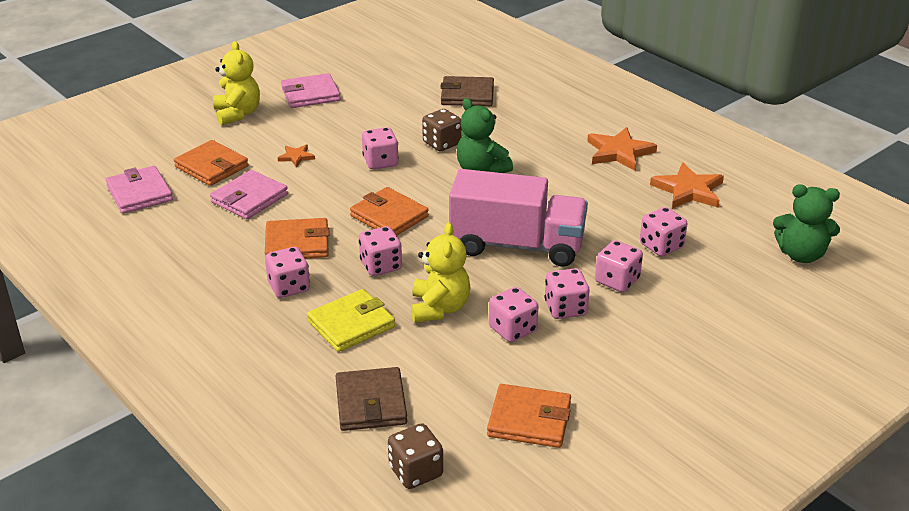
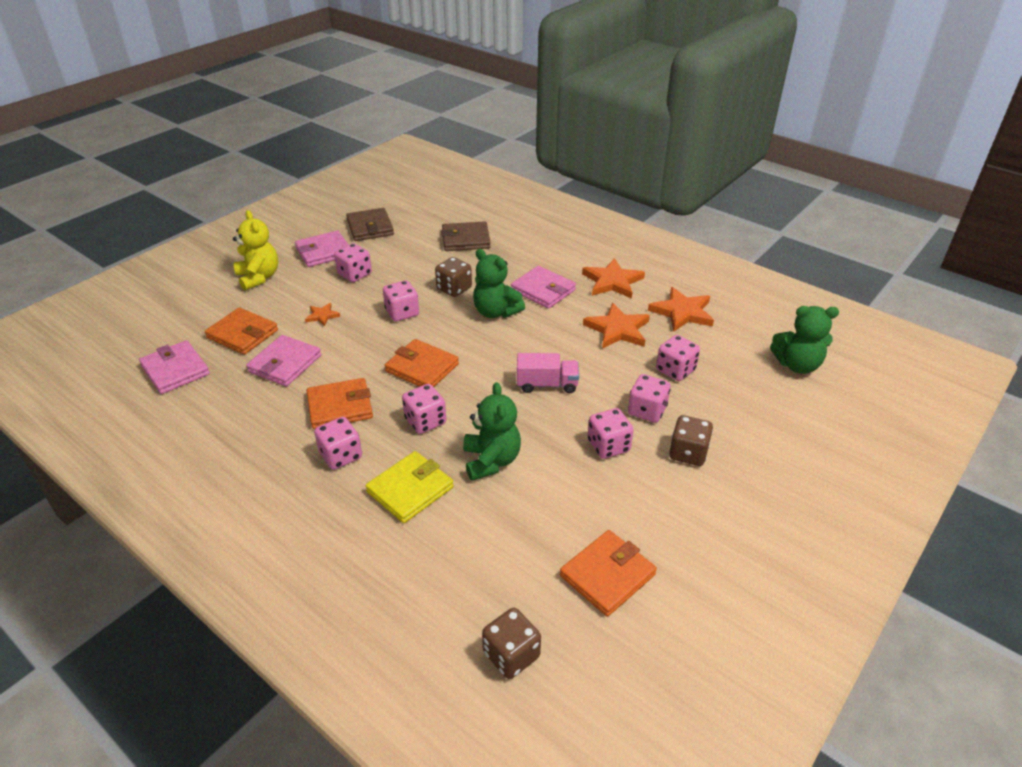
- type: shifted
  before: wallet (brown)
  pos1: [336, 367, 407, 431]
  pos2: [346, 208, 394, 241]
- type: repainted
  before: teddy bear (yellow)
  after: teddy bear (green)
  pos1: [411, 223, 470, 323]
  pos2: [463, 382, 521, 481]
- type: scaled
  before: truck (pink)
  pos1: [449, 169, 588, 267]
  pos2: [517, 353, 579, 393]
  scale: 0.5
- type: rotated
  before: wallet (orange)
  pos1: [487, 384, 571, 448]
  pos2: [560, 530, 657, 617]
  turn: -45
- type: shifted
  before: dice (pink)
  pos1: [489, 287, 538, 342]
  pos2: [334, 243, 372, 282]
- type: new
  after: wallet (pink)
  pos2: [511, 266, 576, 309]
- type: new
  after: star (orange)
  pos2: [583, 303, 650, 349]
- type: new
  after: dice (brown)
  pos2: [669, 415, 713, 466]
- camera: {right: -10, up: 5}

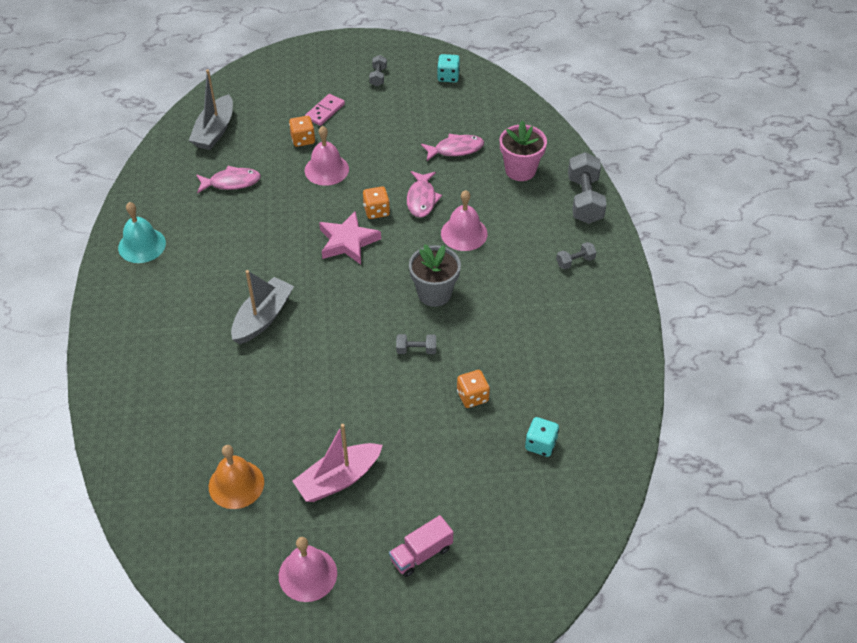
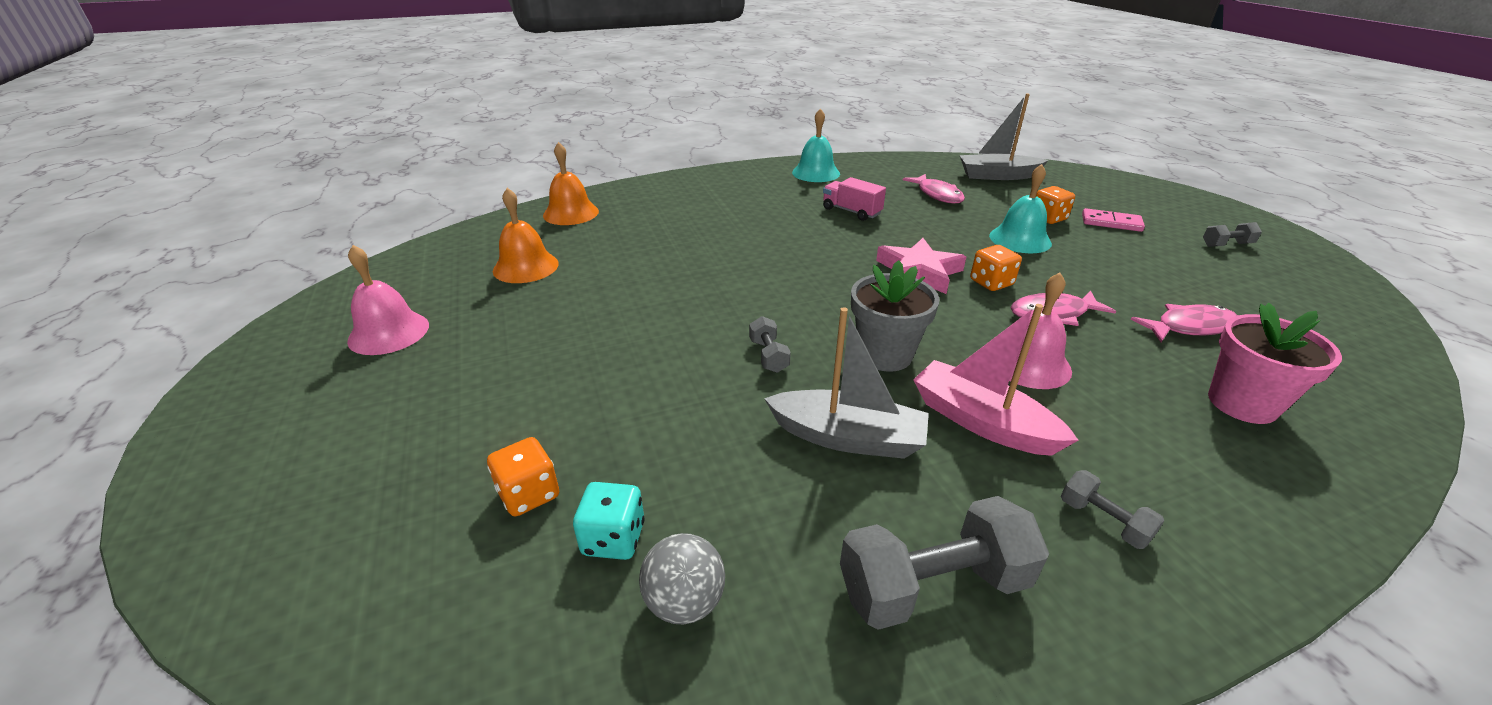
- type: shifted
  before: boat (grey)
  pos1: [231, 270, 294, 344]
  pos2: [764, 307, 929, 459]
- type: shifted
  before: boat (pink)
  pos1: [292, 424, 383, 502]
  pos2: [913, 304, 1078, 456]
- type: repainted
  before: bell (pink)
  after: bell (turquoise)
  pos1: [305, 126, 349, 186]
  pos2: [989, 164, 1052, 253]
- type: shifted
  before: truck (pink)
  pos1: [389, 515, 453, 577]
  pos2: [823, 177, 886, 221]
- type: rotated
  before: fish (pink)
  pos1: [421, 134, 484, 161]
  pos2: [1130, 304, 1237, 342]
  turn: -75
- type: gone
  before: dice (turquoise)
  pos1: [437, 54, 460, 82]
- type: shifted
  before: dice (orange)
  pos1: [457, 370, 490, 408]
  pos2: [487, 437, 559, 516]
- type: shifted
  before: dumbbell (grey)
  pos1: [568, 152, 607, 224]
  pos2: [840, 496, 1049, 630]
- type: new
  after: bell (orange)
  pos2: [543, 142, 599, 225]
- type: new
  after: ball (grey)
  pos2: [639, 533, 725, 625]
- camera: {right: 75, up: -15}

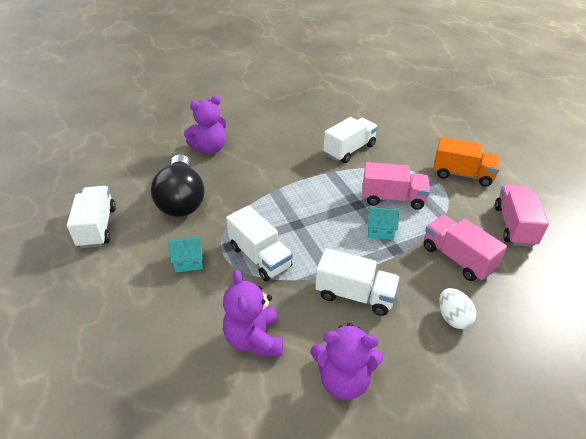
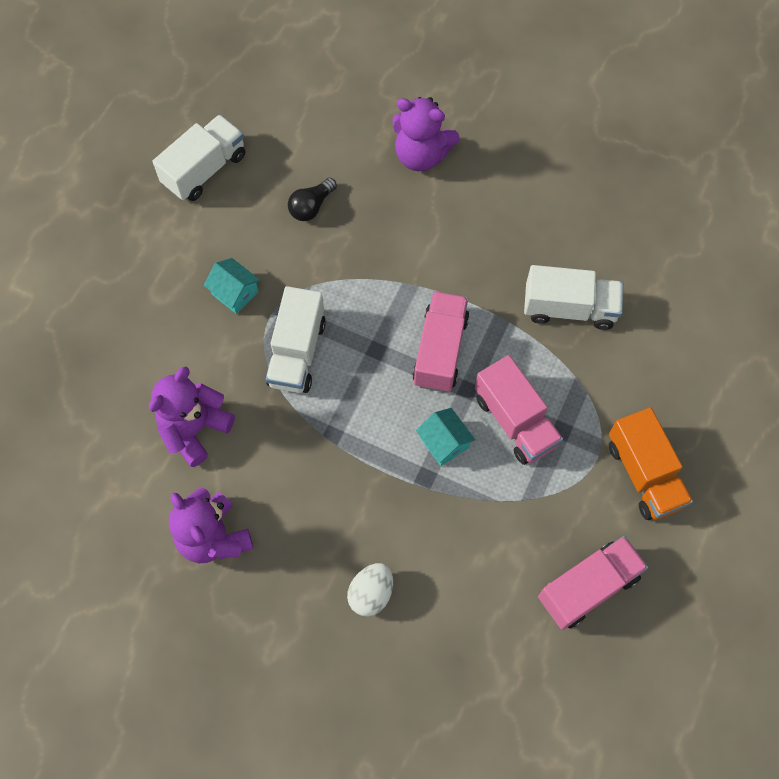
- type: scaled
  before: light bulb (black)
  pos1: [151, 154, 204, 217]
  pos2: [288, 178, 337, 221]
  scale: 0.45
- type: gone
  before: truck (white)
  pos1: [315, 248, 400, 316]
- type: shifted
  before: truck (pink)
  pos1: [424, 215, 507, 281]
  pos2: [412, 291, 469, 392]
- camera: {right: 50, up: 25}

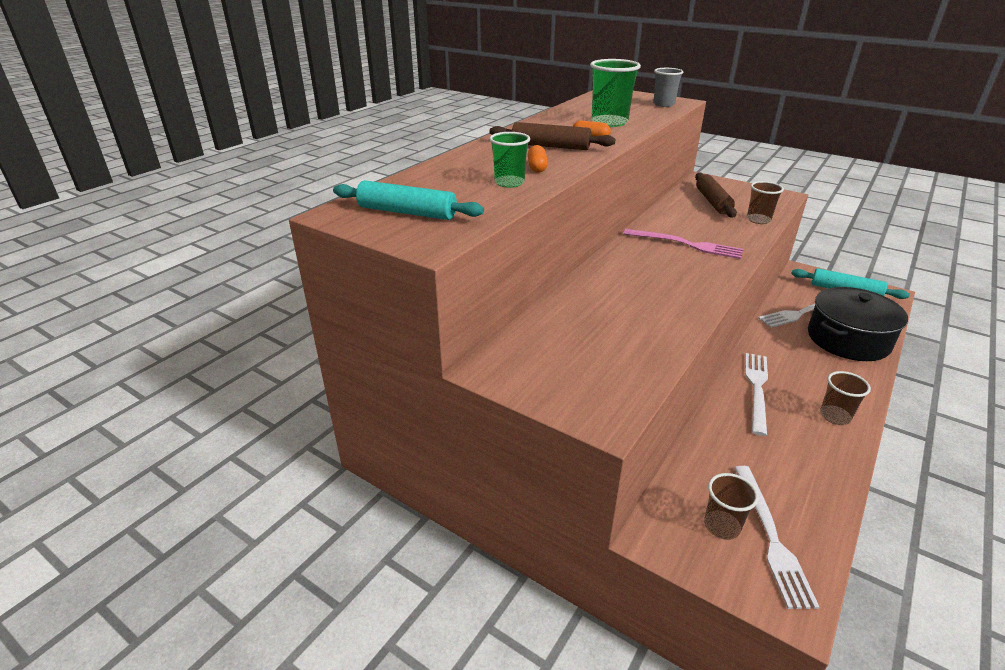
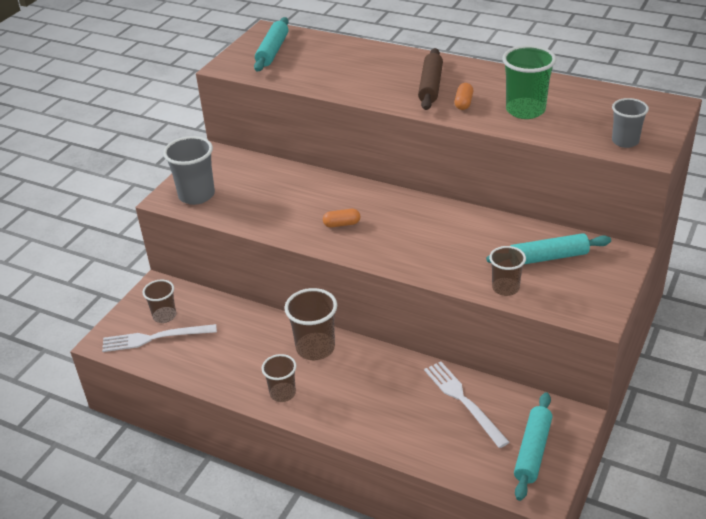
- type: gone
  before: cup (green)
  pos1: [489, 132, 530, 188]
- type: shifted
  before: capsule (orange)
  pos1: [528, 145, 548, 173]
  pos2: [323, 209, 360, 228]
- type: gone
  before: fork (pink)
  pos1: [623, 229, 744, 259]
- type: repainted
  before: rolling pin (brown)
  after: rolling pin (turquoise)
  pos1: [695, 173, 737, 218]
  pos2: [486, 233, 611, 264]
- type: swapped
  before: fork (white)
  after: cup (brown)
  pos1: [745, 353, 768, 436]
  pos2: [284, 288, 337, 360]
- type: gone
  before: pot (black)
  pos1: [808, 287, 908, 361]
- type: new
  after: cup (grey)
  pos2: [163, 136, 215, 205]
- camera: {right: 85, up: 5}

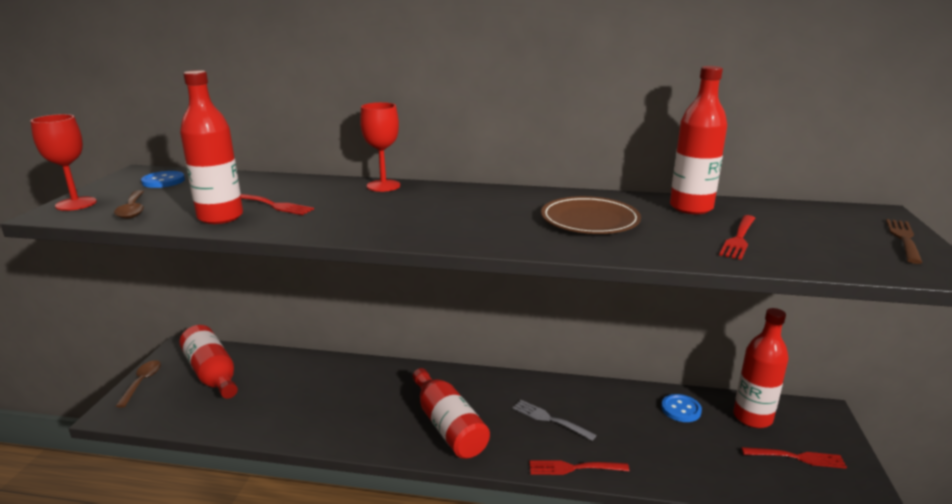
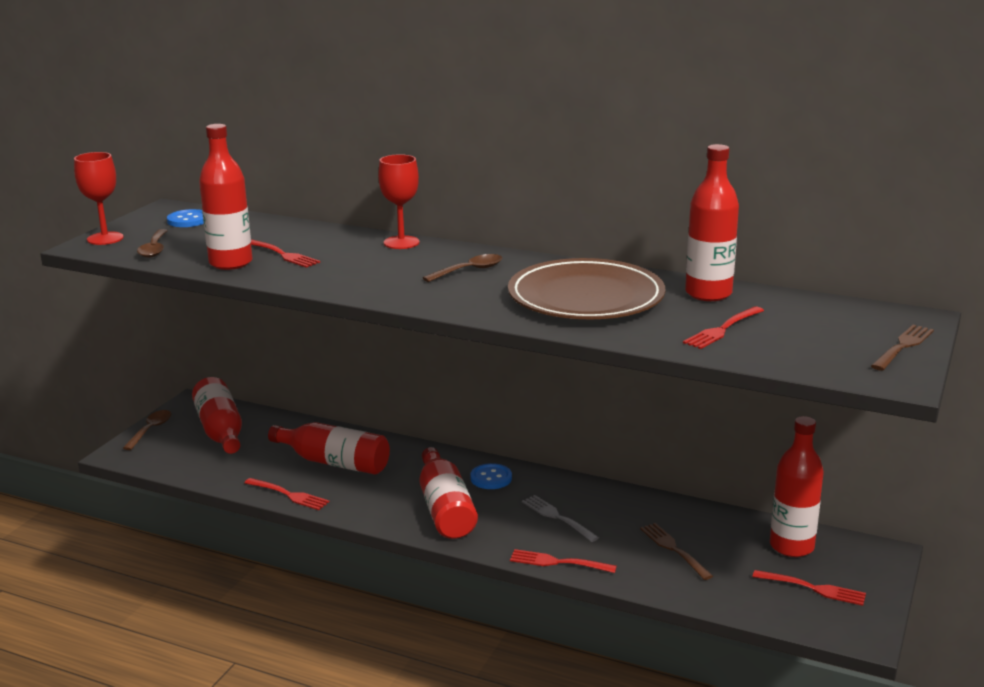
- type: scaled
  before: plate (brown)
  pos1: [541, 196, 641, 234]
  pos2: [508, 258, 665, 320]
  scale: 1.51
- type: shifted
  before: button (blue)
  pos1: [661, 394, 702, 422]
  pos2: [470, 463, 512, 489]
- type: new
  after: fork (red)
  pos2: [244, 478, 329, 510]
- type: new
  after: bottle (red)
  pos2: [268, 422, 390, 475]
- type: new
  after: spoon (brown)
  pos2: [423, 254, 502, 282]
- type: new
  after: fork (brown)
  pos2: [640, 523, 713, 580]
- camera: {right: 15, up: 0}

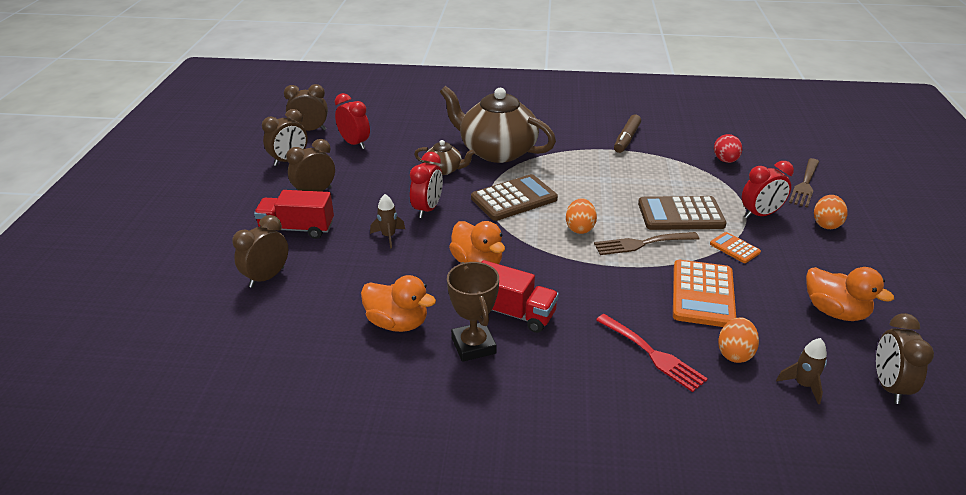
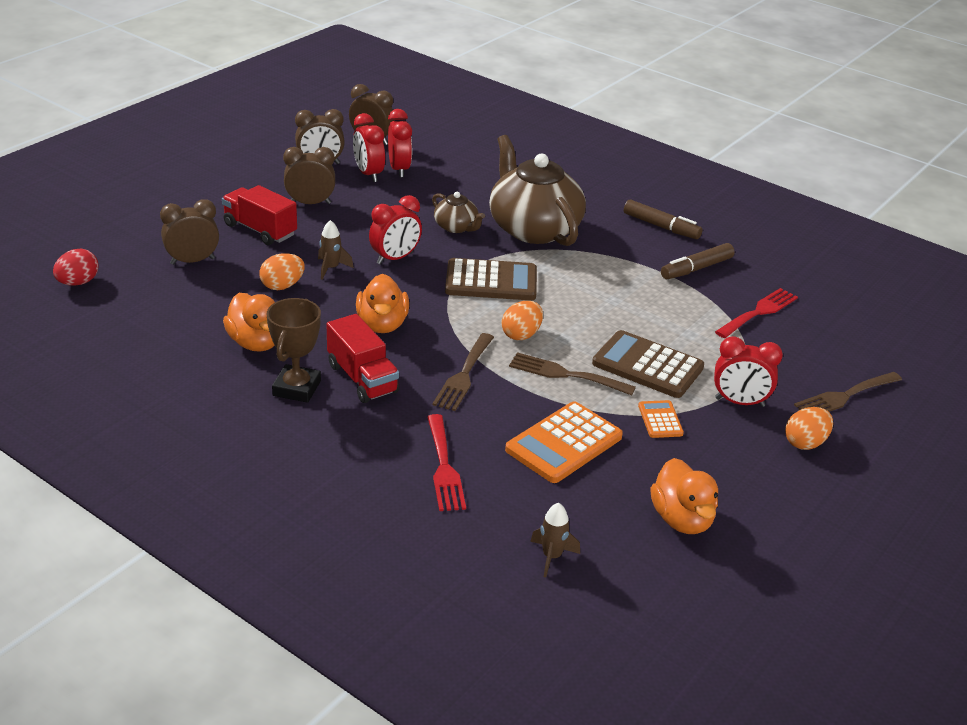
- type: shifted
  before: egg (red)
  pos1: [714, 134, 742, 163]
  pos2: [53, 249, 99, 286]
- type: shifted
  before: egg (orange)
  pos1: [718, 318, 759, 363]
  pos2: [259, 253, 305, 290]
- type: gone
  before: clock (brown)
  pos1: [876, 313, 934, 404]
- type: new
  after: clock (red)
  pos2: [353, 113, 385, 182]
- type: new
  after: fork (brown)
  pos2: [432, 333, 494, 411]
- type: new
  after: marker (brown)
  pos2: [624, 199, 703, 239]
- type: new
  after: fork (red)
  pos2: [715, 288, 798, 338]
- camera: {right: 30, up: 0}

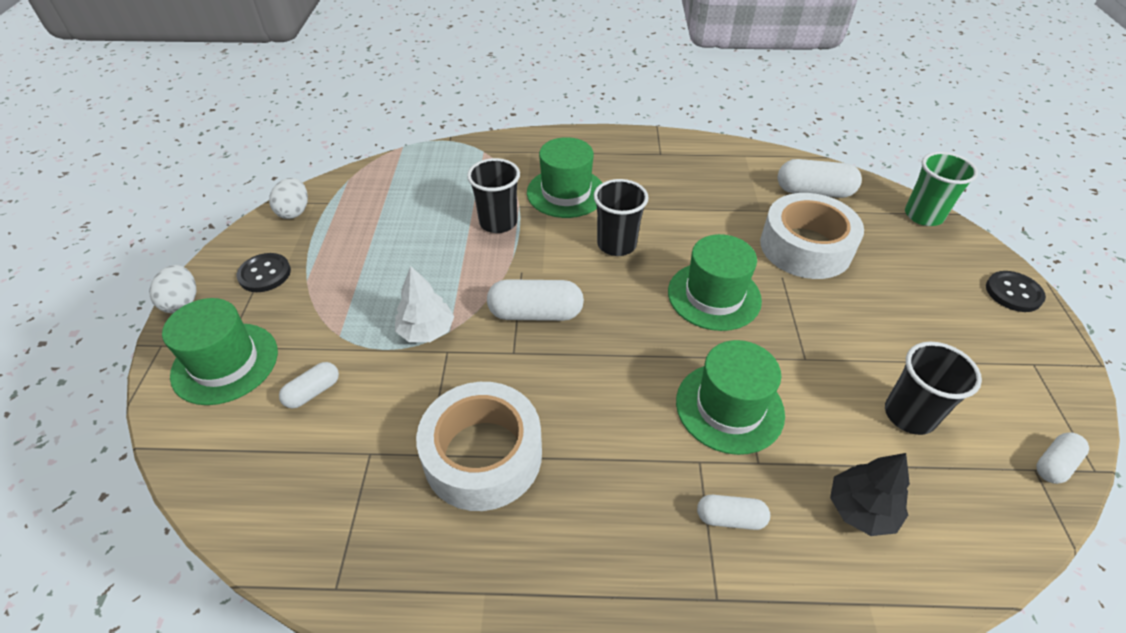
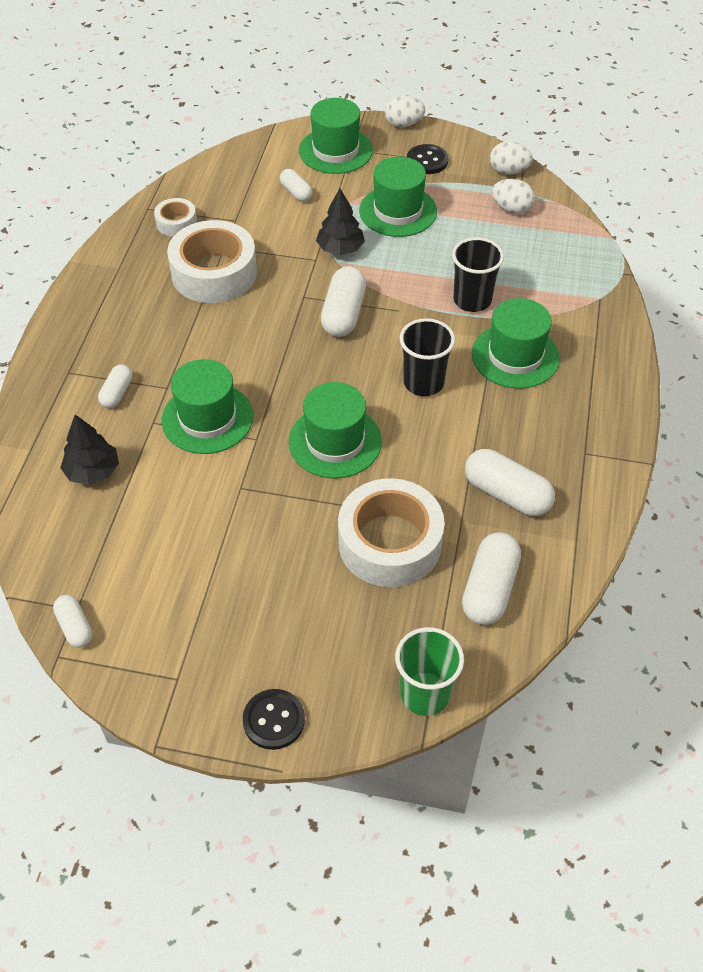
- type: repainted
  before: tree (white)
  after: tree (black)
  pos1: [395, 266, 454, 342]
  pos2: [316, 189, 365, 255]
- type: gone
  before: cup (black)
  pos1: [885, 342, 982, 435]
- type: new
  after: tape (white)
  pos2: [154, 198, 197, 237]
- type: new
  after: hat (green)
  pos2: [359, 157, 437, 237]
- type: new
  after: capsule (white)
  pos2: [465, 449, 555, 516]
- type: new
  after: egg (white)
  pos2: [492, 179, 535, 214]
- camera: {right: 100, up: 5}

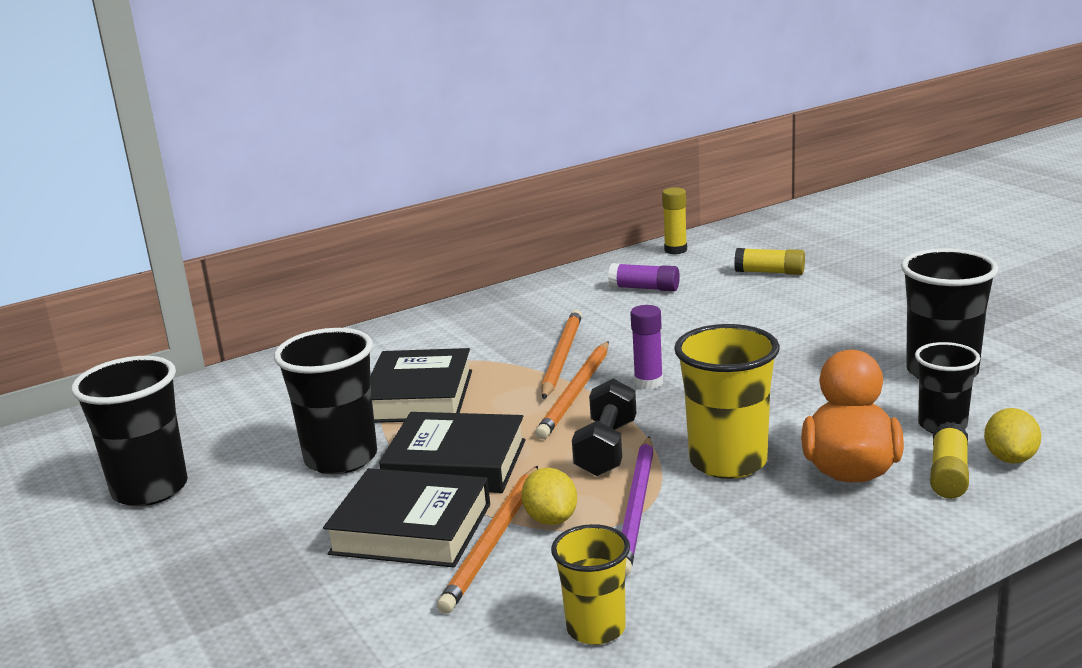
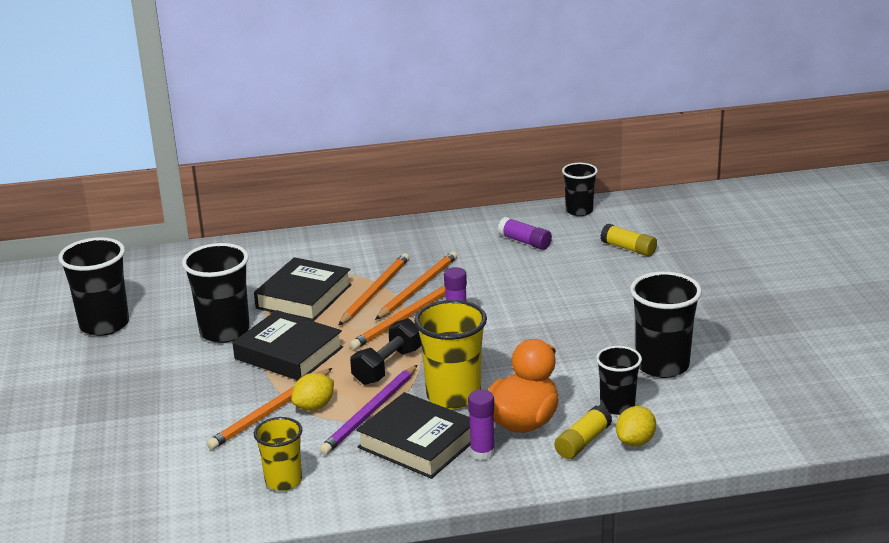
- type: shifted
  before: book (black)
  pos1: [323, 468, 490, 567]
  pos2: [356, 392, 470, 479]
- type: rotated
  before: lemon (yellow)
  pos1: [521, 468, 577, 525]
  pos2: [291, 373, 334, 410]
  turn: 45
- type: swapped
  before: glue stick (yellow)
  after: cup (black)
  pos1: [662, 187, 687, 254]
  pos2: [562, 163, 598, 216]
- type: new
  after: pencil (orange)
  pos2: [338, 253, 410, 326]
- type: new
  after: glue stick (purple)
  pos2: [468, 390, 495, 460]
- camera: {right: 20, up: 5}

